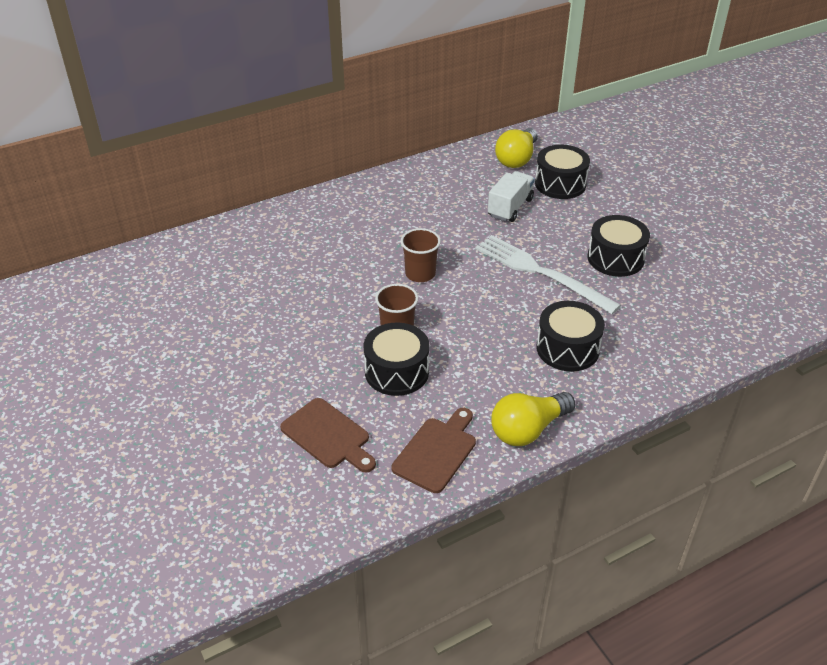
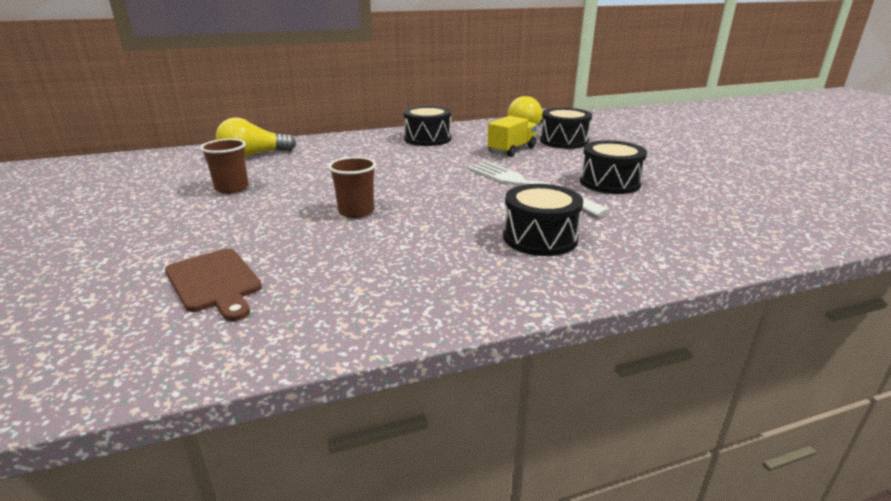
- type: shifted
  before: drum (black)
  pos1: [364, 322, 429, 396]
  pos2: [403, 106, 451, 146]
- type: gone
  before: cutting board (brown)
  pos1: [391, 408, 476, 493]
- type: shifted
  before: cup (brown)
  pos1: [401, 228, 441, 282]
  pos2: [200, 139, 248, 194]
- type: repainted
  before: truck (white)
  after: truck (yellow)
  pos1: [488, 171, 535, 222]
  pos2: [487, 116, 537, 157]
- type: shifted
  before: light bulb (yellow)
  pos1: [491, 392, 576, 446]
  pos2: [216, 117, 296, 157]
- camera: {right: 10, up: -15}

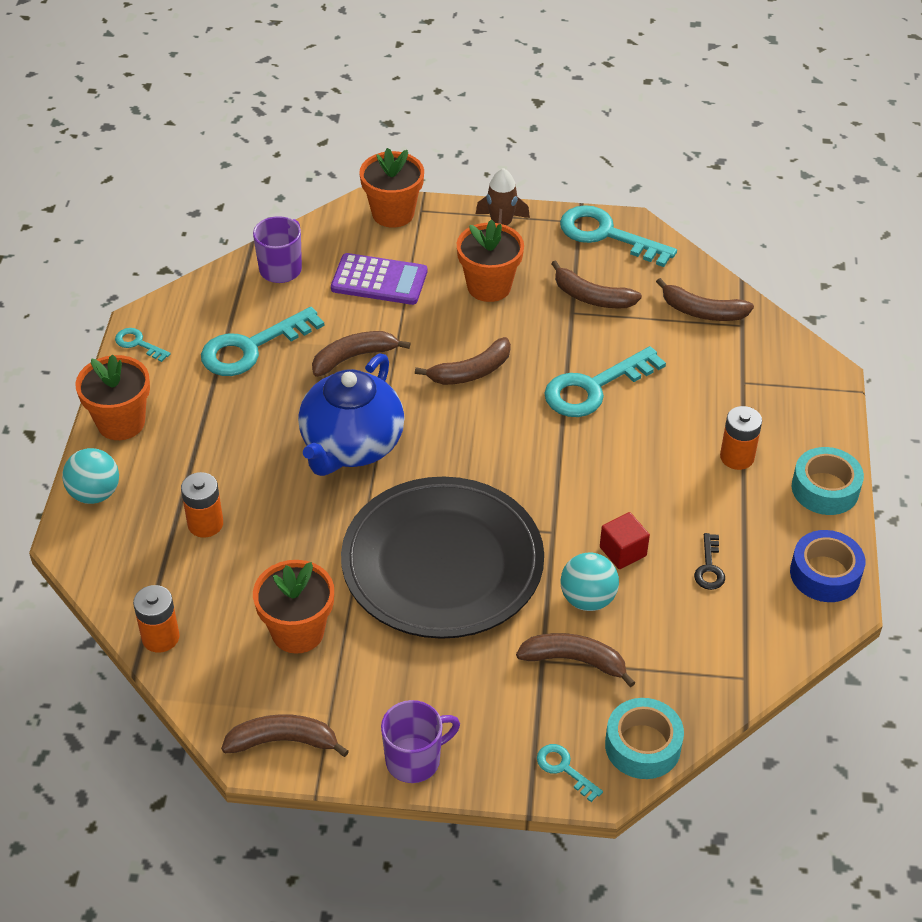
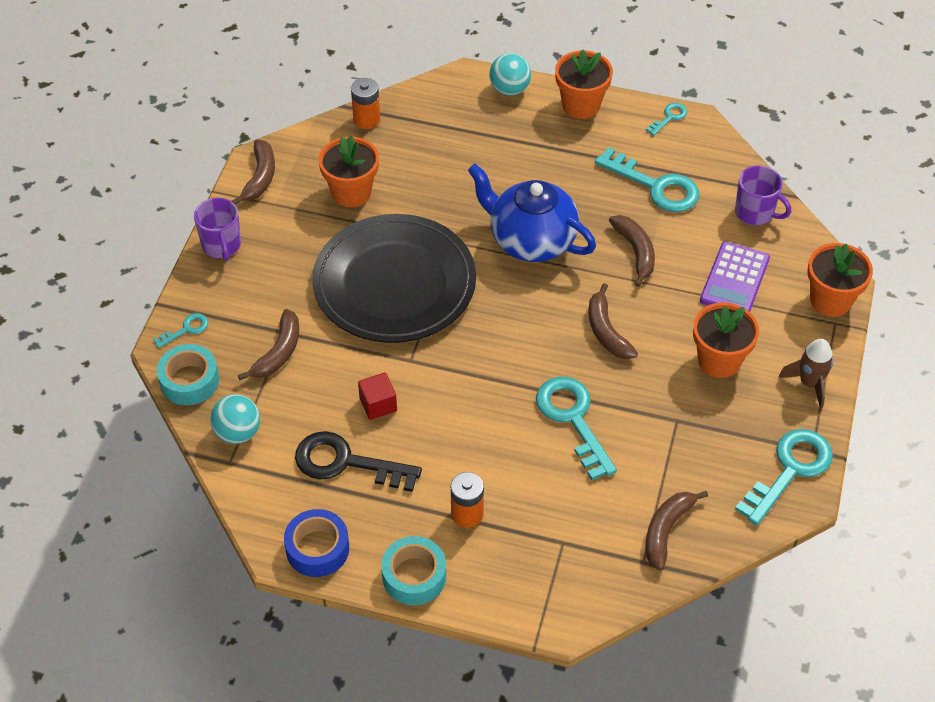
- type: gone
  before: battery (orange)
  pos1: [181, 472, 223, 538]
- type: rotated
  before: key (turquoise)
  pos1: [201, 307, 325, 376]
  pos2: [595, 147, 700, 212]
  turn: 150
- type: gone
  before: banana (brown)
  pos1: [551, 260, 642, 308]
- type: shifted
  before: ball (turquoise)
  pos1: [560, 552, 619, 611]
  pos2: [210, 394, 260, 444]
- type: scaled
  before: key (black)
  pos1: [694, 533, 725, 590]
  pos2: [295, 431, 422, 492]
  scale: 2.08
- camera: {right: 100, up: 5}

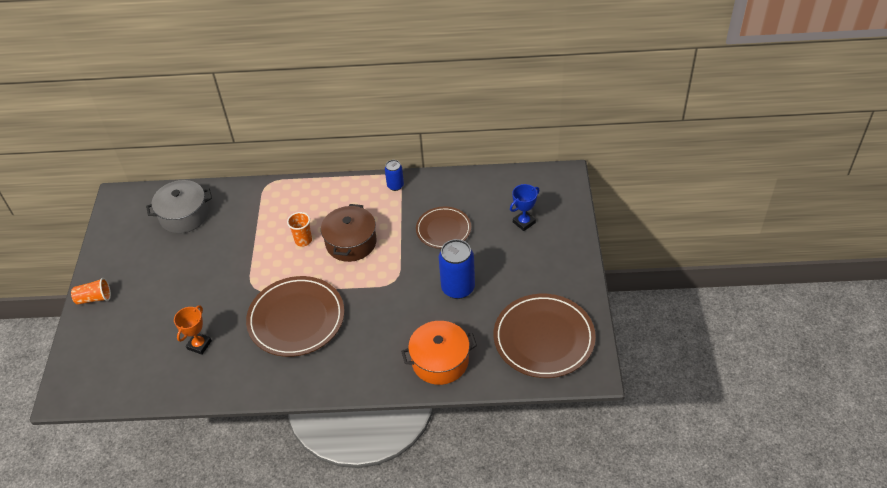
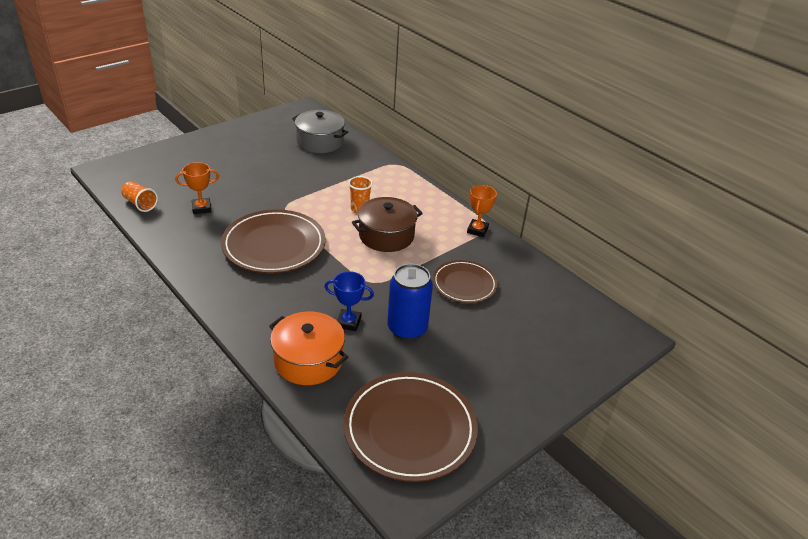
- type: shifted
  before: cup (orange)
  pos1: [71, 278, 111, 305]
  pos2: [121, 181, 158, 212]
- type: swapped
  before: can (blue)
  after: trophy (orange)
  pos1: [385, 160, 404, 191]
  pos2: [467, 185, 497, 237]
- type: shifted
  before: trophy (blue)
  pos1: [510, 184, 540, 231]
  pos2: [325, 271, 374, 331]
- camera: {right: 45, up: -10}

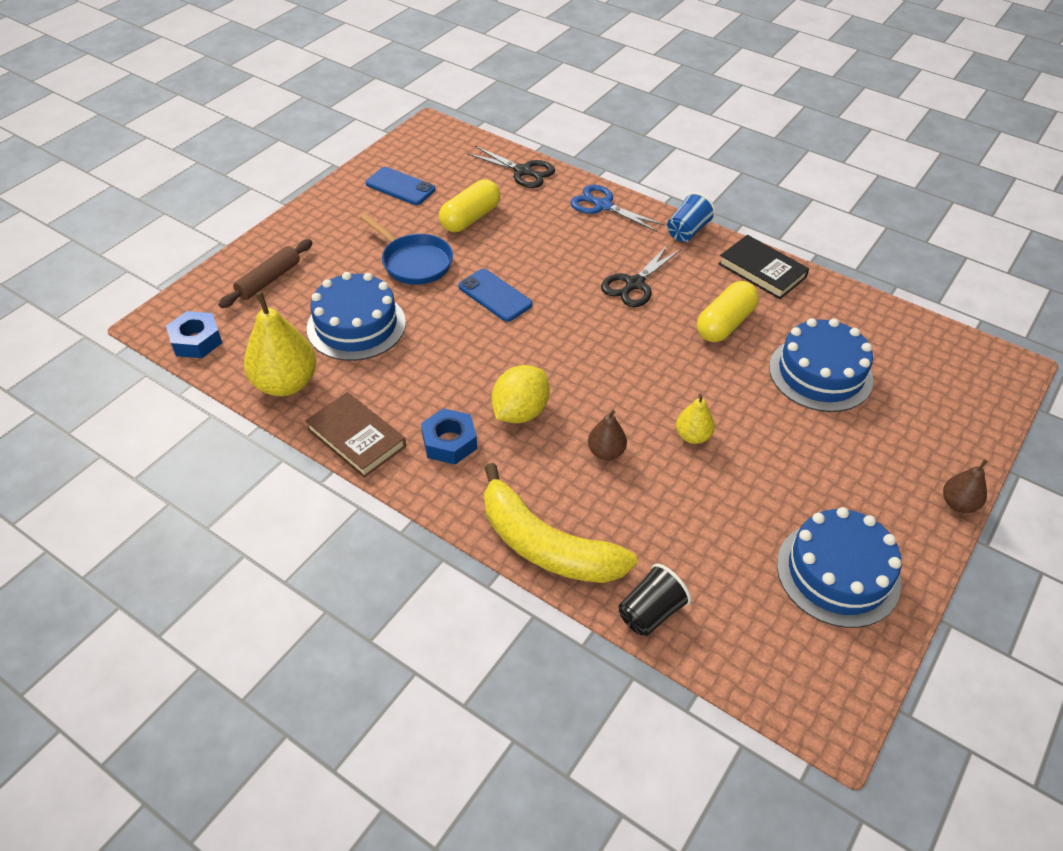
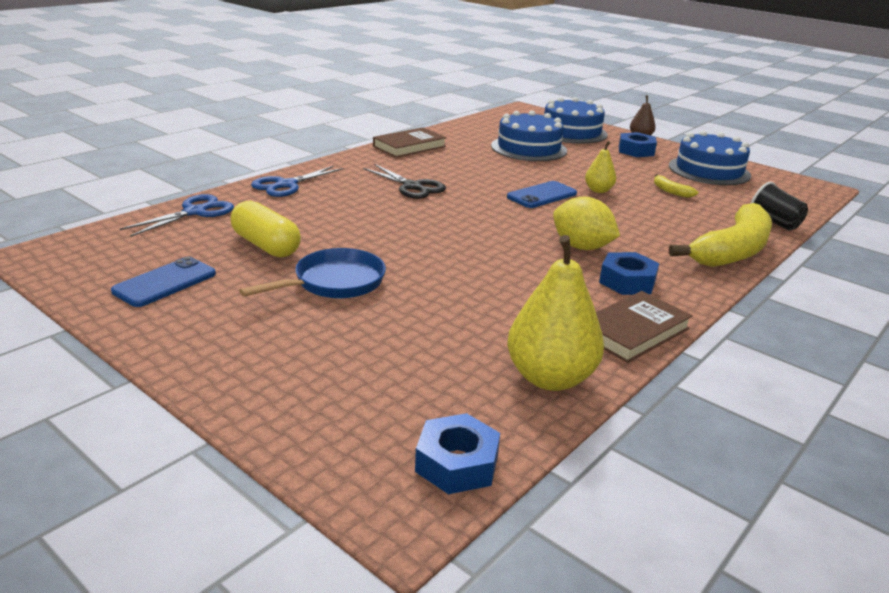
- type: gone
  before: rolling pin (brown)
  pos1: [219, 239, 313, 308]
- type: shifted
  before: cake (blue)
  pos1: [307, 272, 406, 361]
  pos2: [544, 97, 608, 144]
- type: shifted
  before: phone (blue)
  pos1: [458, 269, 532, 322]
  pos2: [507, 181, 577, 208]
- type: repainted
  before: scissors (black)
  after: scissors (blue)
  pos1: [467, 146, 555, 188]
  pos2: [120, 194, 234, 237]
- type: gone
  before: pear (brown)
  pos1: [588, 410, 627, 460]
- type: gone
  before: cup (blue)
  pos1: [667, 192, 716, 242]
- type: gone
  before: capsule (yellow)
  pos1: [697, 281, 759, 342]
- type: repainted
  before: book (black)
  after: book (brown)
  pos1: [718, 235, 809, 299]
  pos2: [373, 127, 447, 158]
- type: new
  after: nut (blue)
  pos2: [619, 132, 657, 157]
- type: new
  after: banana (yellow)
  pos2: [654, 174, 698, 198]
- camera: {right: -85, up: -20}

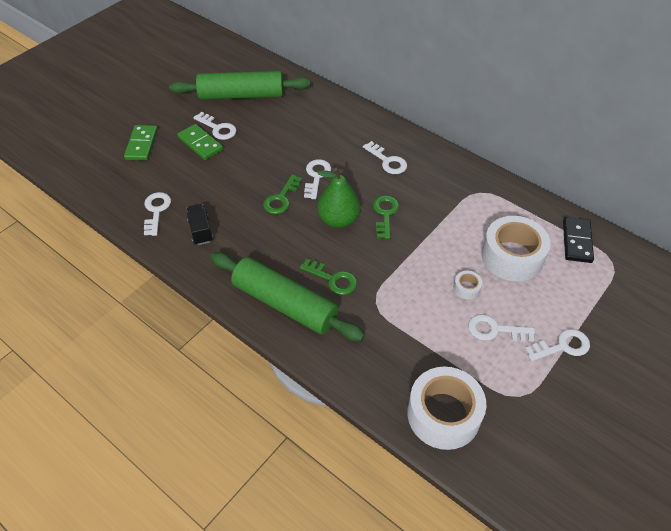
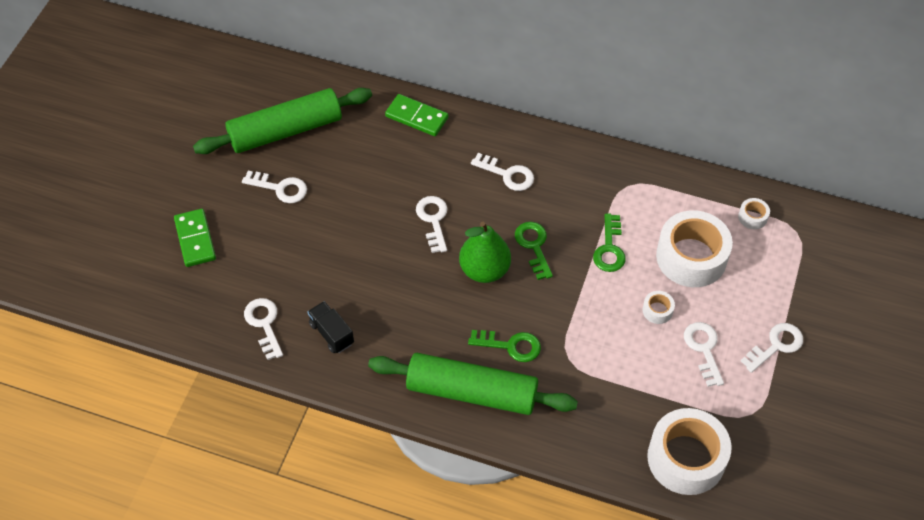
- type: shifted
  before: domino (green)
  pos1: [177, 124, 223, 160]
  pos2: [385, 94, 449, 136]
- type: shifted
  before: key (green)
  pos1: [263, 174, 302, 214]
  pos2: [593, 214, 626, 272]
- type: rotated
  before: key (white)
  pos1: [468, 314, 535, 342]
  pos2: [684, 322, 724, 387]
  turn: 90
- type: swapped
  before: domino (black)
  after: tape (white)
  pos1: [563, 217, 594, 263]
  pos2: [738, 198, 770, 229]
- camera: {right: -20, up: 5}

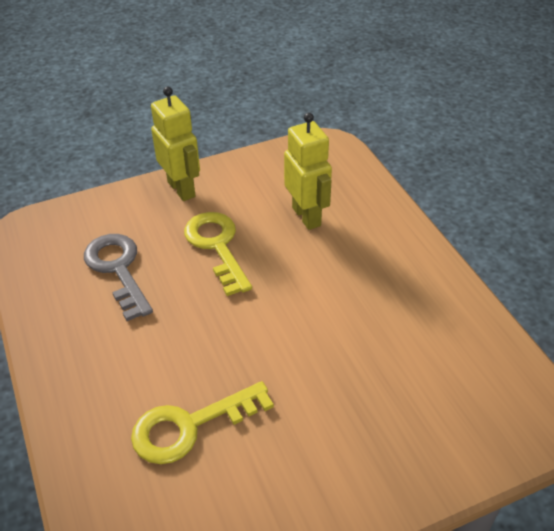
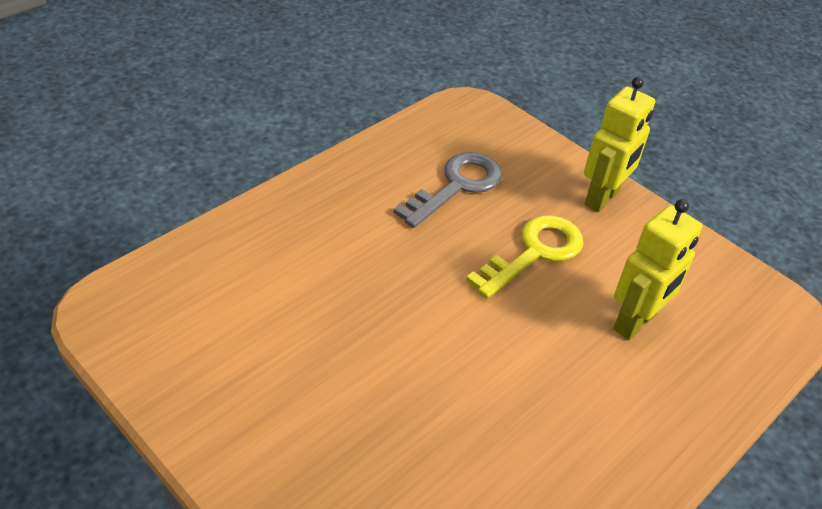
- type: gone
  before: key (yellow)
  pos1: [131, 381, 274, 464]
- camera: {right: 65, up: 0}

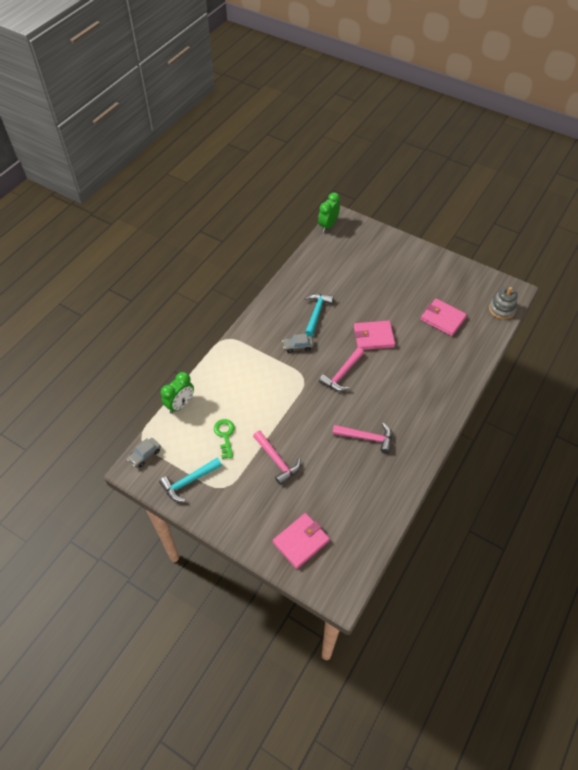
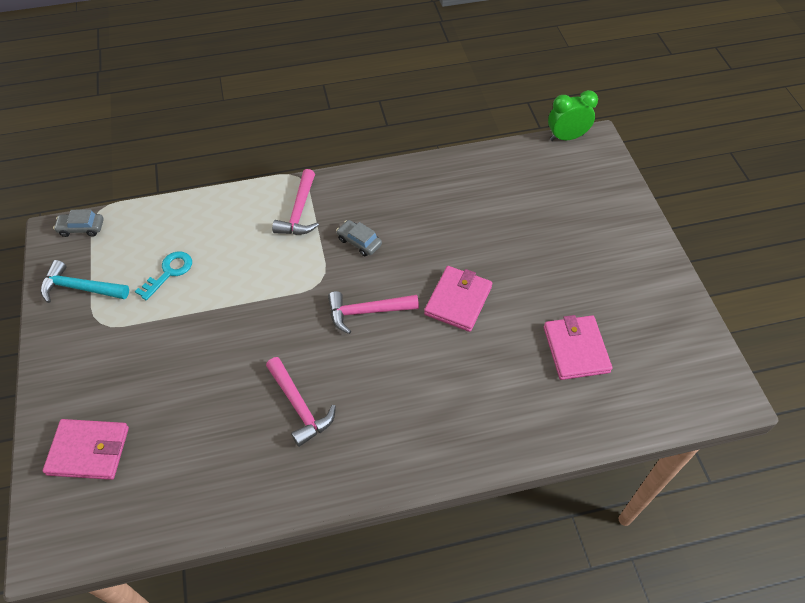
- type: gone
  before: clock (green)
  pos1: [161, 372, 194, 414]
- type: repainted
  before: key (green)
  after: key (turquoise)
  pos1: [214, 419, 235, 459]
  pos2: [135, 252, 192, 300]
- type: shifted
  before: hammer (pink)
  pos1: [253, 431, 301, 485]
  pos2: [272, 169, 319, 235]
- type: gone
  before: hammer (turquoise)
  pos1: [305, 294, 334, 337]
- type: rotated
  before: wallet (pink)
  pos1: [354, 321, 395, 350]
  pos2: [424, 266, 492, 332]
  turn: 75
- type: gone
  before: stacking toy (grey)
  pos1: [489, 287, 518, 319]
- camera: {right: 45, up: 0}

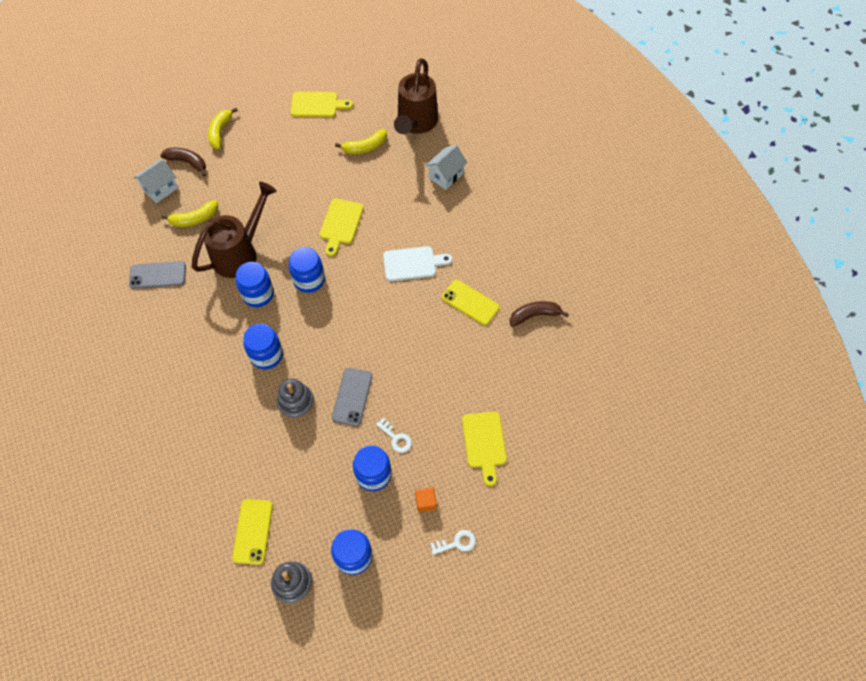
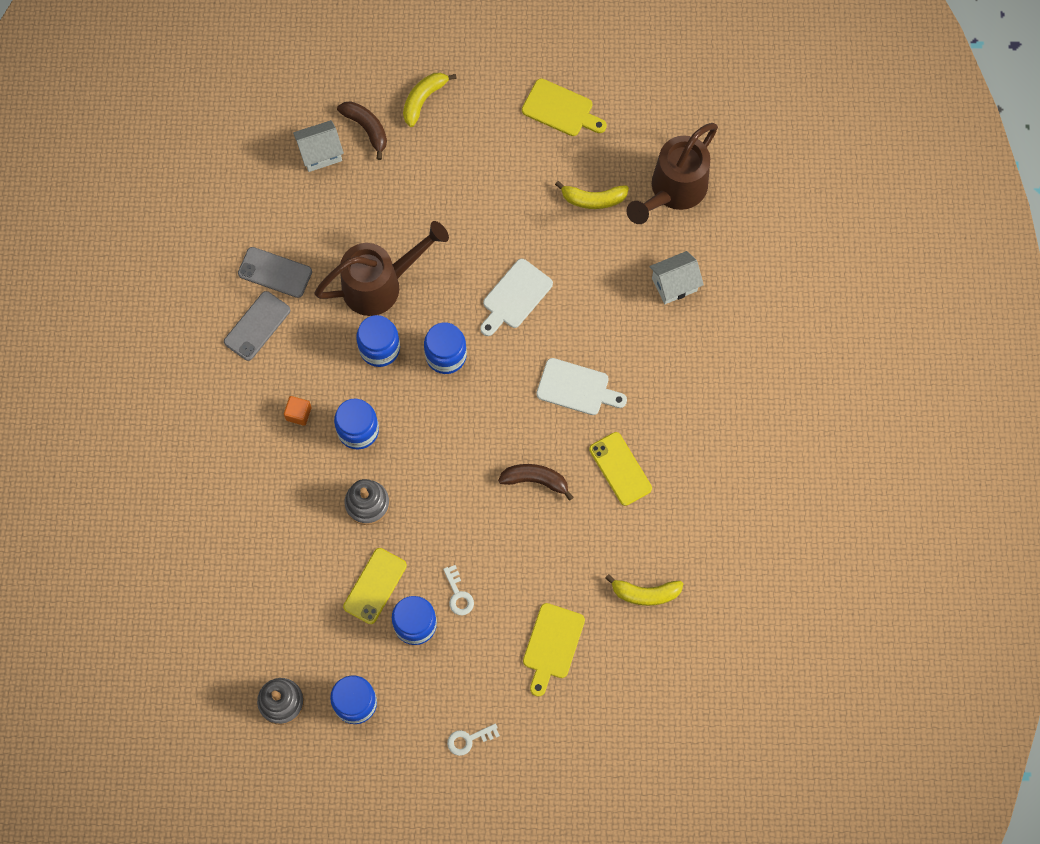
- type: shifted
  before: banana (yellow)
  pos1: [161, 200, 218, 227]
  pos2: [605, 574, 683, 606]
- type: shifted
  before: phone (yellow)
  pos1: [232, 499, 273, 565]
  pos2: [343, 548, 407, 624]
- type: repainted
  before: cutting board (yellow)
  after: cutting board (white)
  pos1: [320, 199, 364, 256]
  pos2: [480, 259, 553, 336]
- type: shifted
  before: phone (grey)
  pos1: [332, 368, 372, 426]
  pos2: [224, 291, 290, 361]
- type: shifted
  before: cube (orange)
  pos1: [415, 487, 437, 512]
  pos2: [284, 396, 311, 426]
- type: rotated
  before: key (white)
  pos1: [430, 530, 476, 555]
  pos2: [447, 724, 500, 756]
  turn: 150
- type: shifted
  before: banana (brown)
  pos1: [510, 301, 569, 327]
  pos2: [498, 464, 574, 501]
- camera: {right: 25, up: 10}

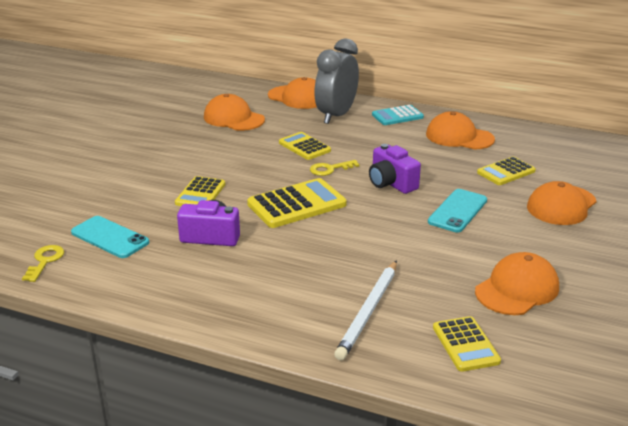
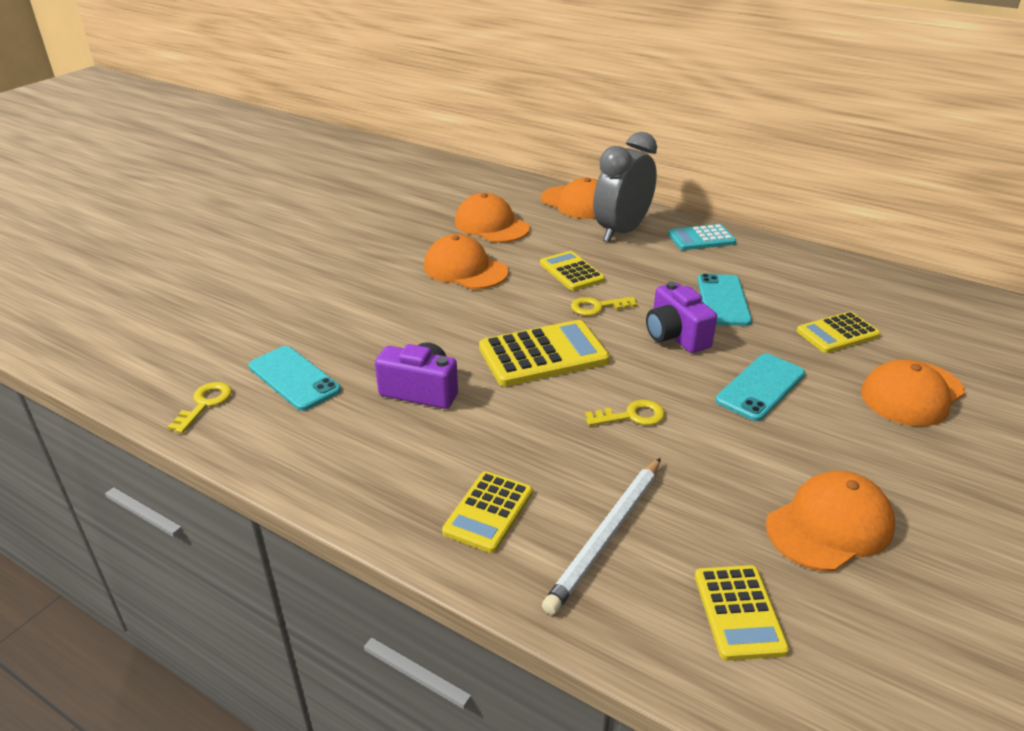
- type: shifted
  before: calculator (yellow)
  pos1: [175, 176, 225, 206]
  pos2: [442, 471, 533, 553]
- type: shifted
  before: cap (orange)
  pos1: [426, 111, 495, 150]
  pos2: [424, 234, 508, 289]
- type: new
  after: key (yellow)
  pos2: [585, 400, 665, 426]
- type: new
  after: phone (turquoise)
  pos2: [697, 274, 752, 326]
- camera: {right: 10, up: 5}

